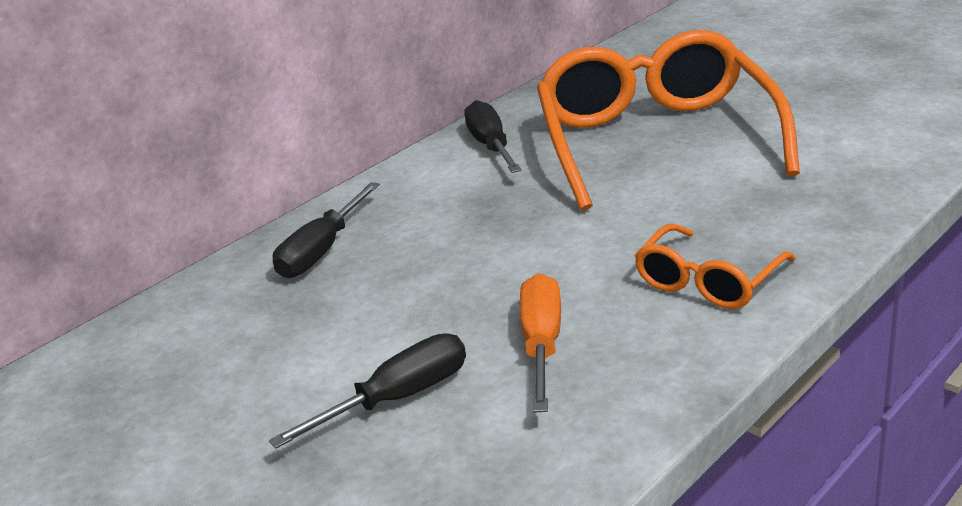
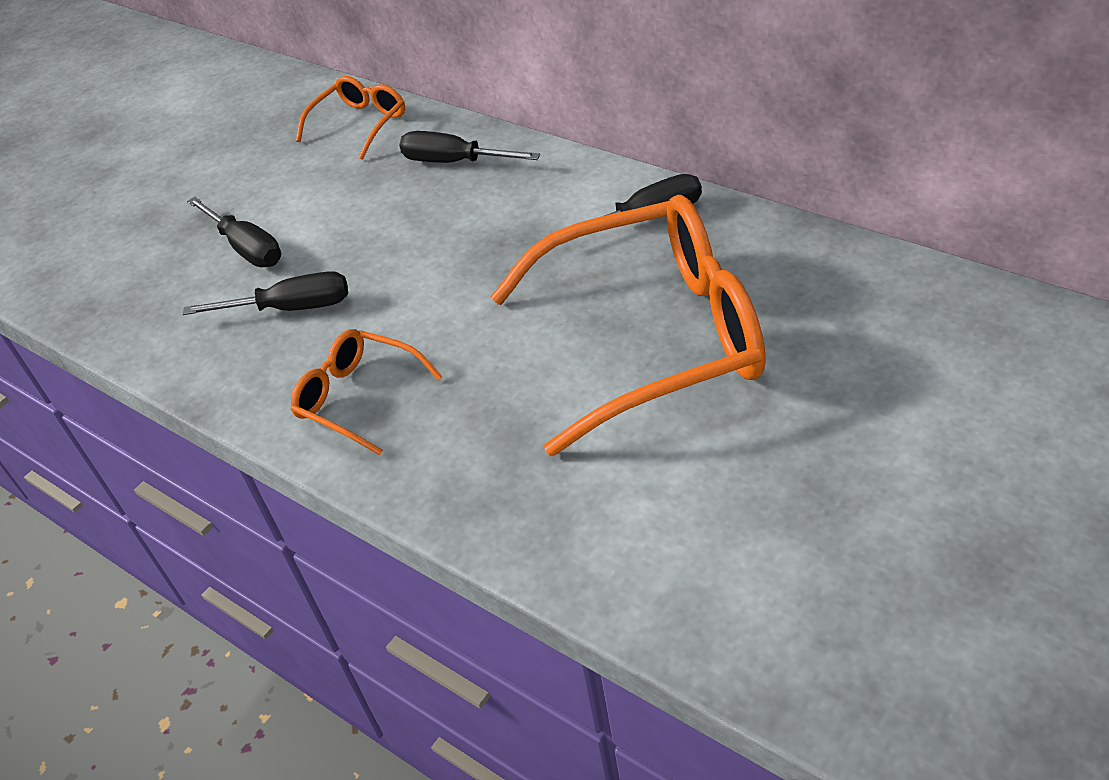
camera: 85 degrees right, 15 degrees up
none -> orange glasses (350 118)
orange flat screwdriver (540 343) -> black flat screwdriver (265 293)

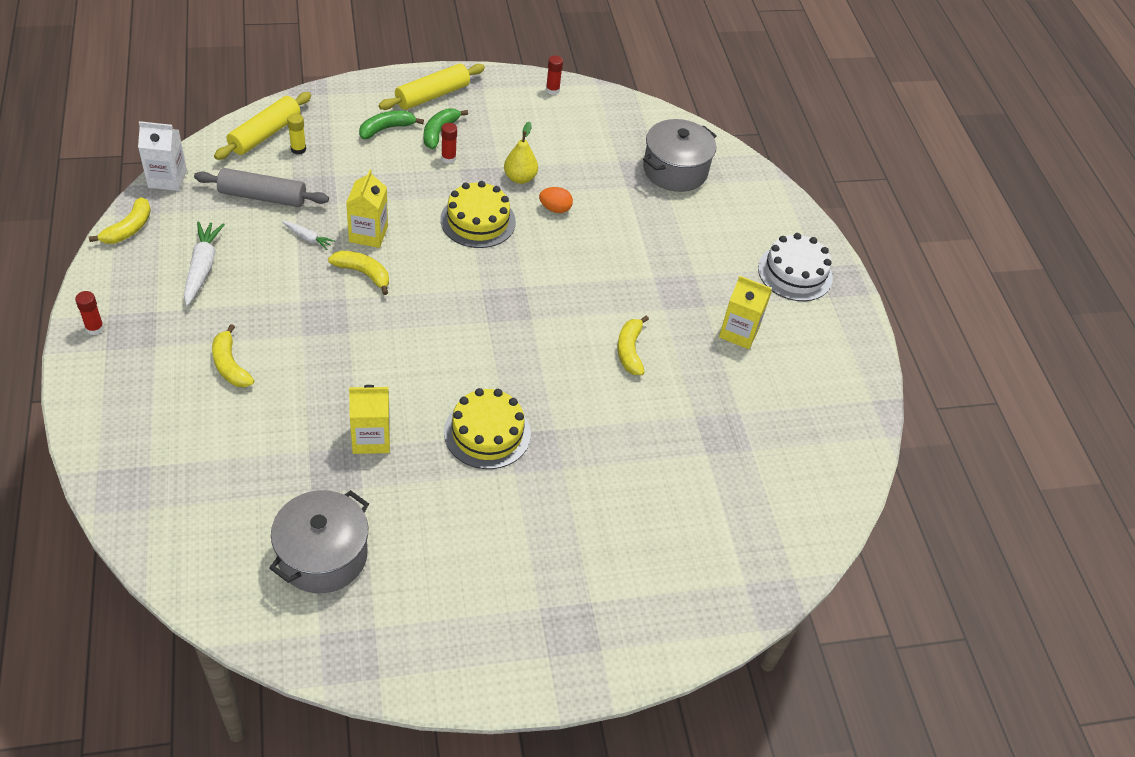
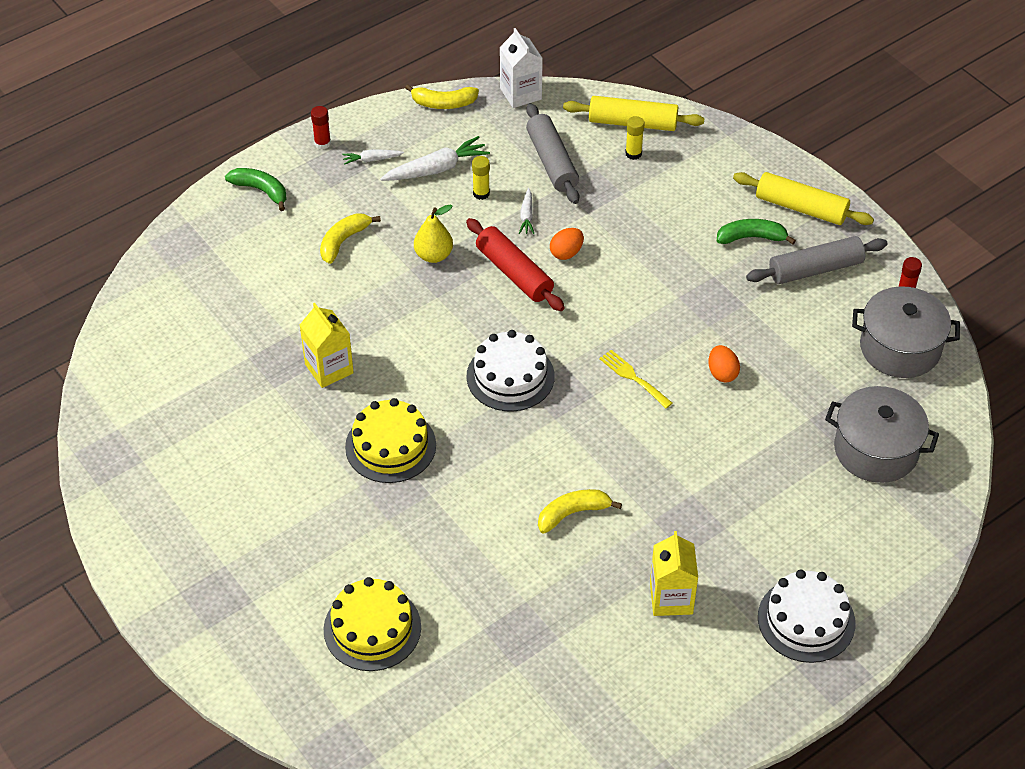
camera: 70 degrees right, 0 degrees up
scarlet glue (449 143) -> none
none -> snow-white toy carrot (373 157)
none -> snow-white cake (510 370)
none -> bright yellow glue (481 178)
none -> bright yellow table fork (635 379)
none -> ash-grey pastry roller (817 260)
ash-grey stockpot (319 541) -> ash-grey stockpot (906 332), relocated
leaf-green toy banana (391 125) -> leaf-green toy banana (256 189), relocated
bright yellow cake (478 214) -> bright yellow cake (372 624), relocated
bright yellow pear (521 153) -> bright yellow pear (433 234), relocated
bright yellow toy banana (358 273) -> scarlet pastry roller (515 264)
bright yellow juice carton (367 209) -> orange egg (567 244)

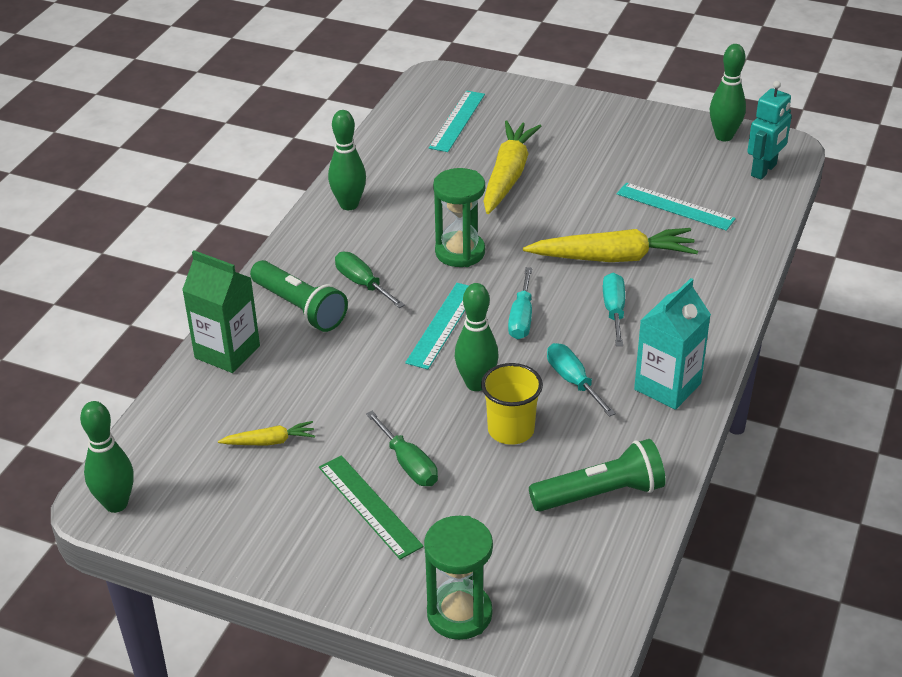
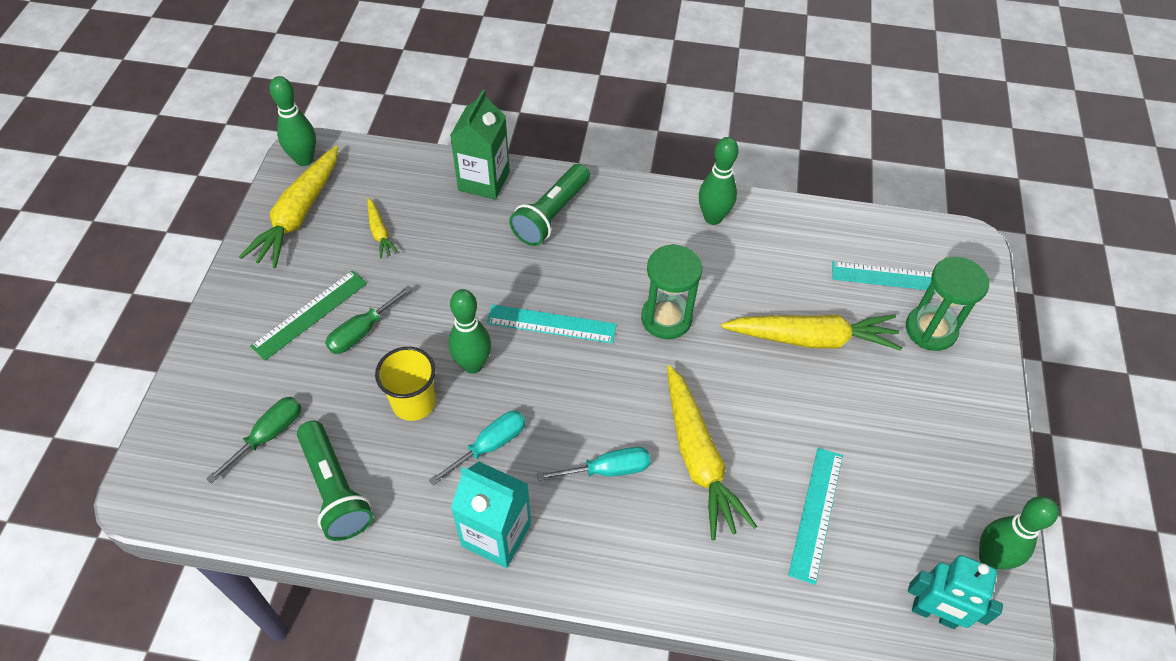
camera: 75 degrees right, 15 degrees up
aqua flat screwdriver (520 303) -> none
none -> bright yellow toy carrot (288 207)
leaf-green flat screwdriver (370 280) -> leaf-green flat screwdriver (253 440), relocated
leaf-green sand timer (458 578) -> leaf-green sand timer (948 304), relocated

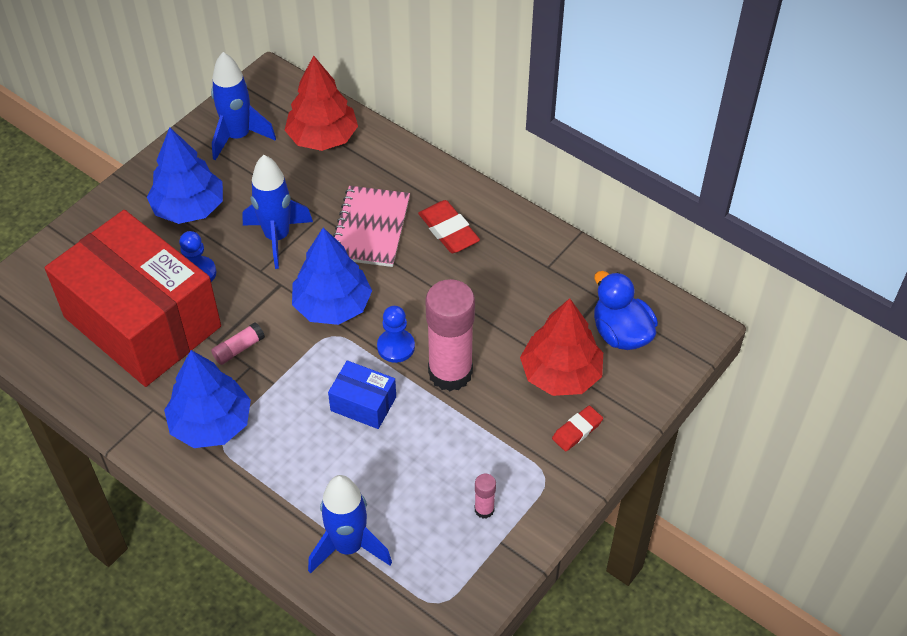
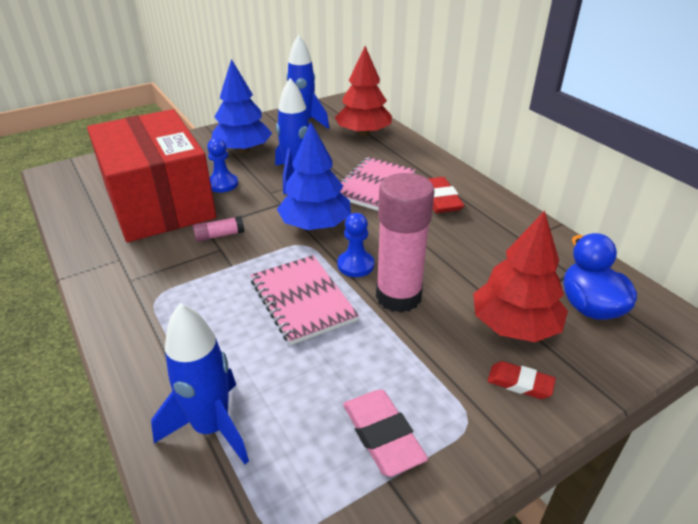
camera: 20 degrees right, 15 degrees down
blue tree (207 399) -> none
blue parcel (362 394) -> rosy exercise book (305 300)
rosy glue (485 496) -> rosy pencil eraser (385 433)
scarlet pencil eraser (577 428) -> scarlet pencil eraser (521 380), 45 degrees clockwise

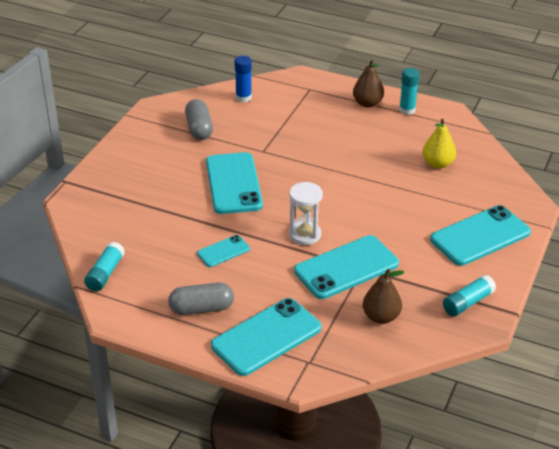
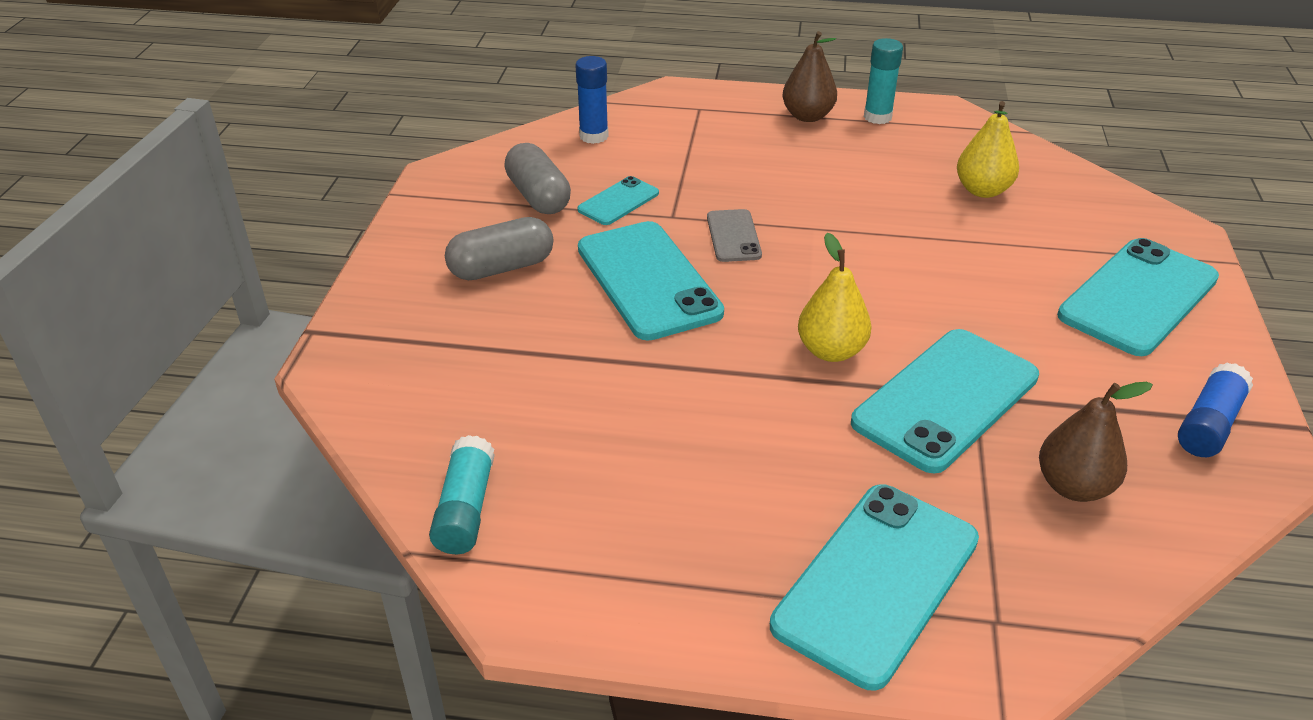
camera: 15 degrees left, 0 degrees up
none -> ash-grey smartphone (734 235)
ash-grey capsule (201 299) -> ash-grey capsule (499 248), relocated
aqua smartphone (223 251) -> aqua smartphone (618 200), relocated
snow-white sand timer (306 213) -> bright yellow pear (834 297)
aqua glue (469 296) -> blue glue (1215 409)

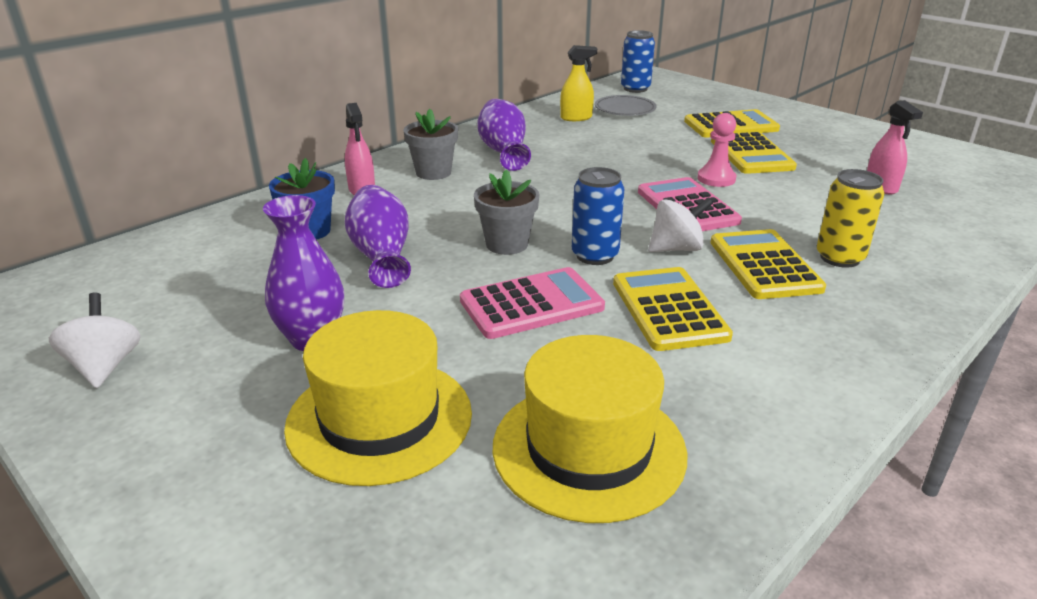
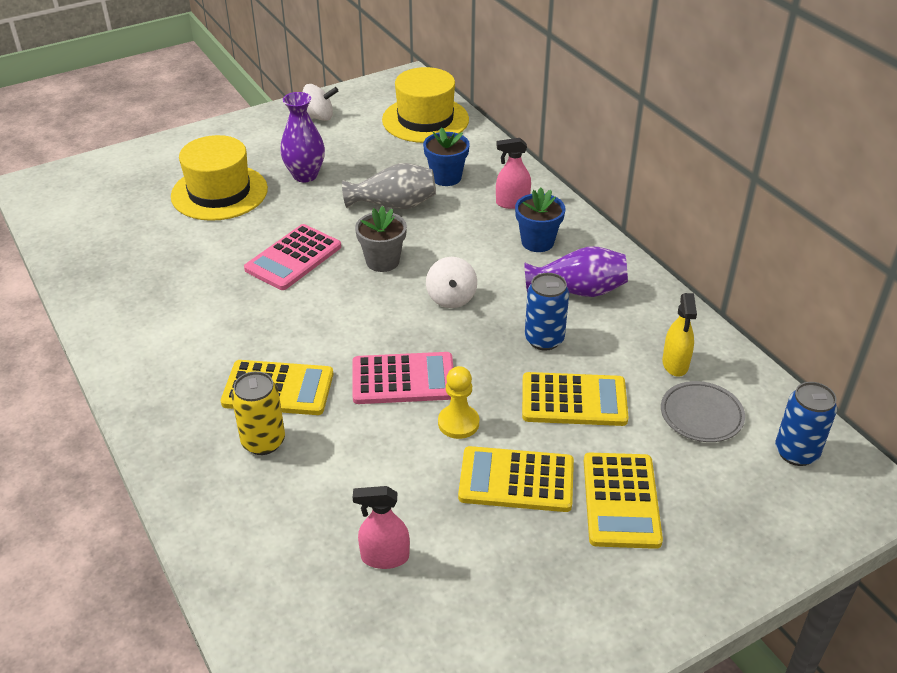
camera: 105 degrees right, 10 degrees up
bright yellow top hat (590 429) -> bright yellow top hat (425 105), relocated
blue can (598 216) -> blue can (547 312), relocated
bright yellow adding machine (673 309) -> bright yellow adding machine (575 399), relocated
snow-white spinning top (680 224) -> snow-white spinning top (451 282), relocated
purple vase (378 236) -> ash-grey vase (389 186)
ash-grey plant pot (430 144) -> blue plant pot (540 220)
rosy pawn (716 150) -> bright yellow pawn (458 402)
rosy adding machine (532 303) -> rosy adding machine (292 257), 45 degrees clockwise

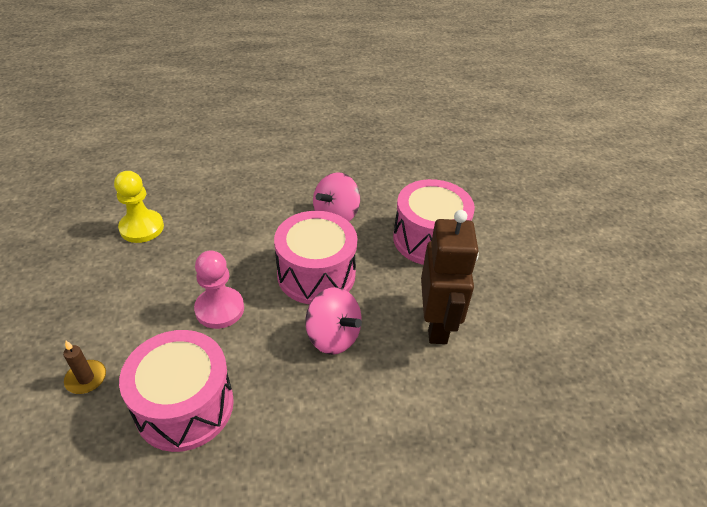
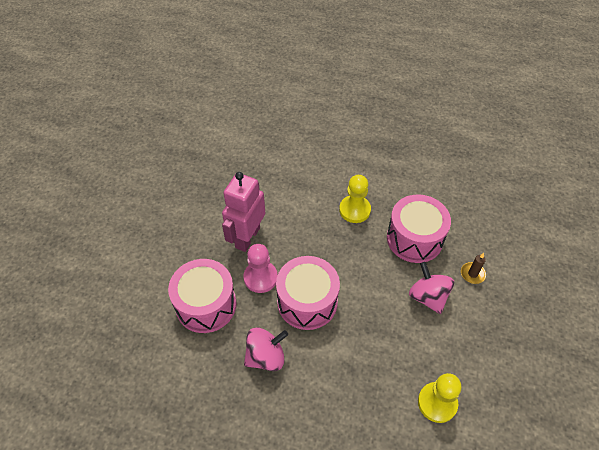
camera: 155 degrees left, 10 degrees up
none -> bright yellow pawn (355 199)
rosy pawn (219 289) -> rosy pawn (261 268), relocated
rosy spinning top (333 321) -> rosy spinning top (431 288), relocated
russet robot (450 277) -> rosy robot (243 212)

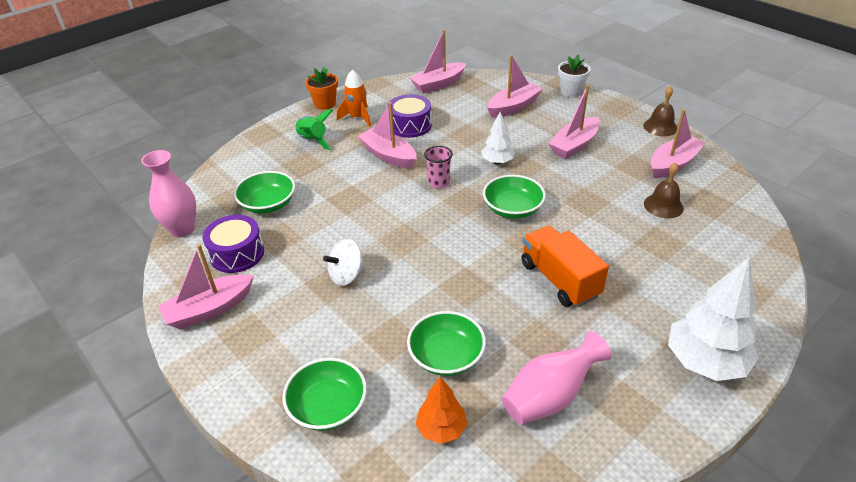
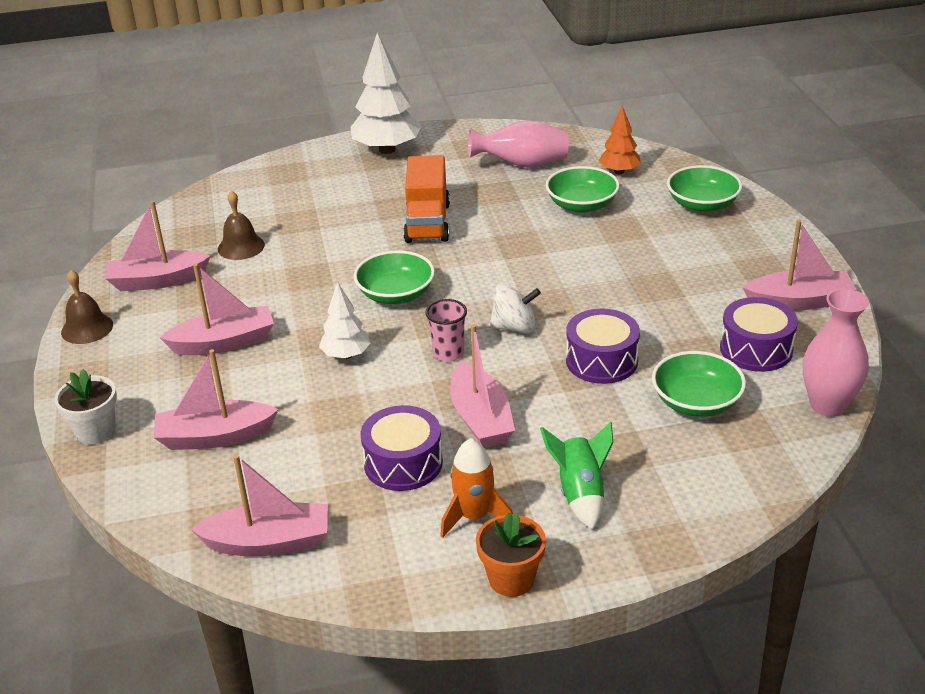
camera: 150 degrees left, 5 degrees down
none -> purple drum (603 346)
snow-white spinning top (344 262) -> snow-white spinning top (515 309), relocated

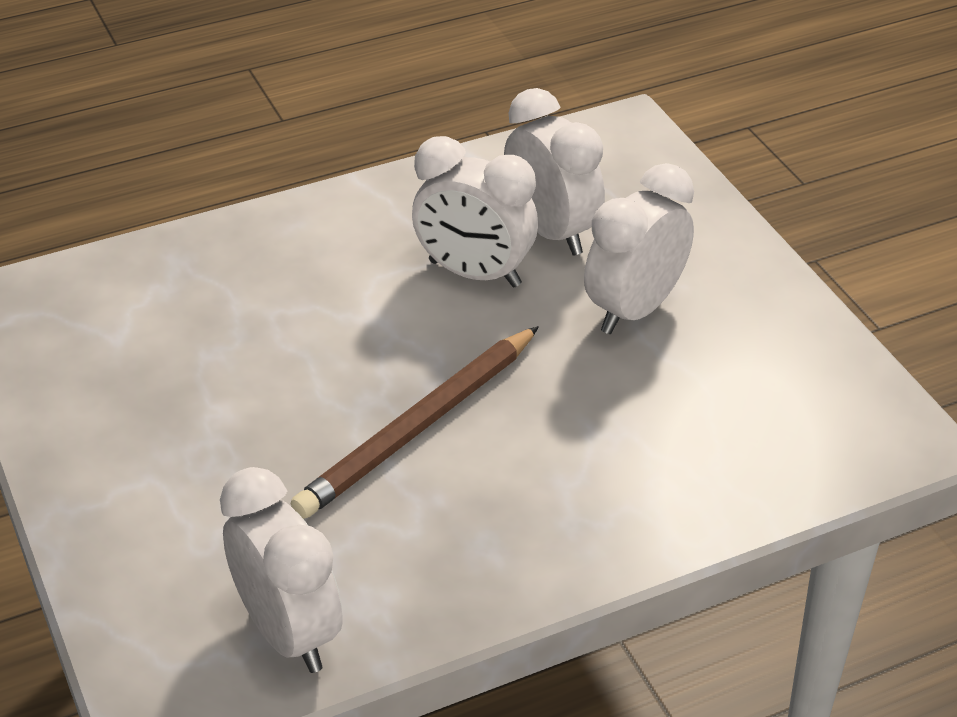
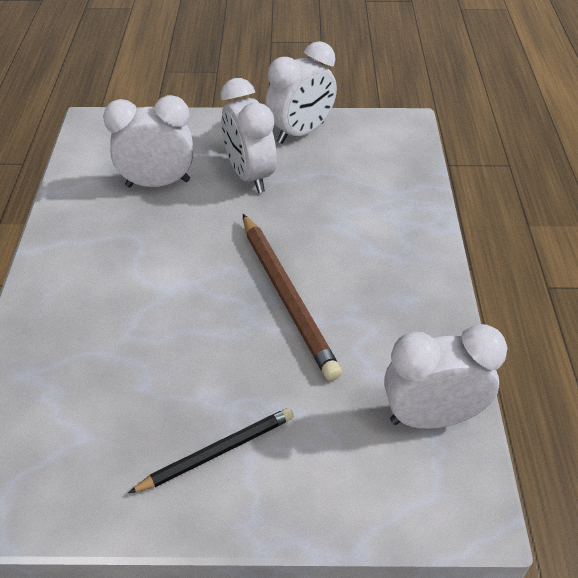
camera: 65 degrees left, 5 degrees up
none -> black pencil (211 450)
snow-white bedside clock (475 211) -> snow-white bedside clock (301 92), relocated

